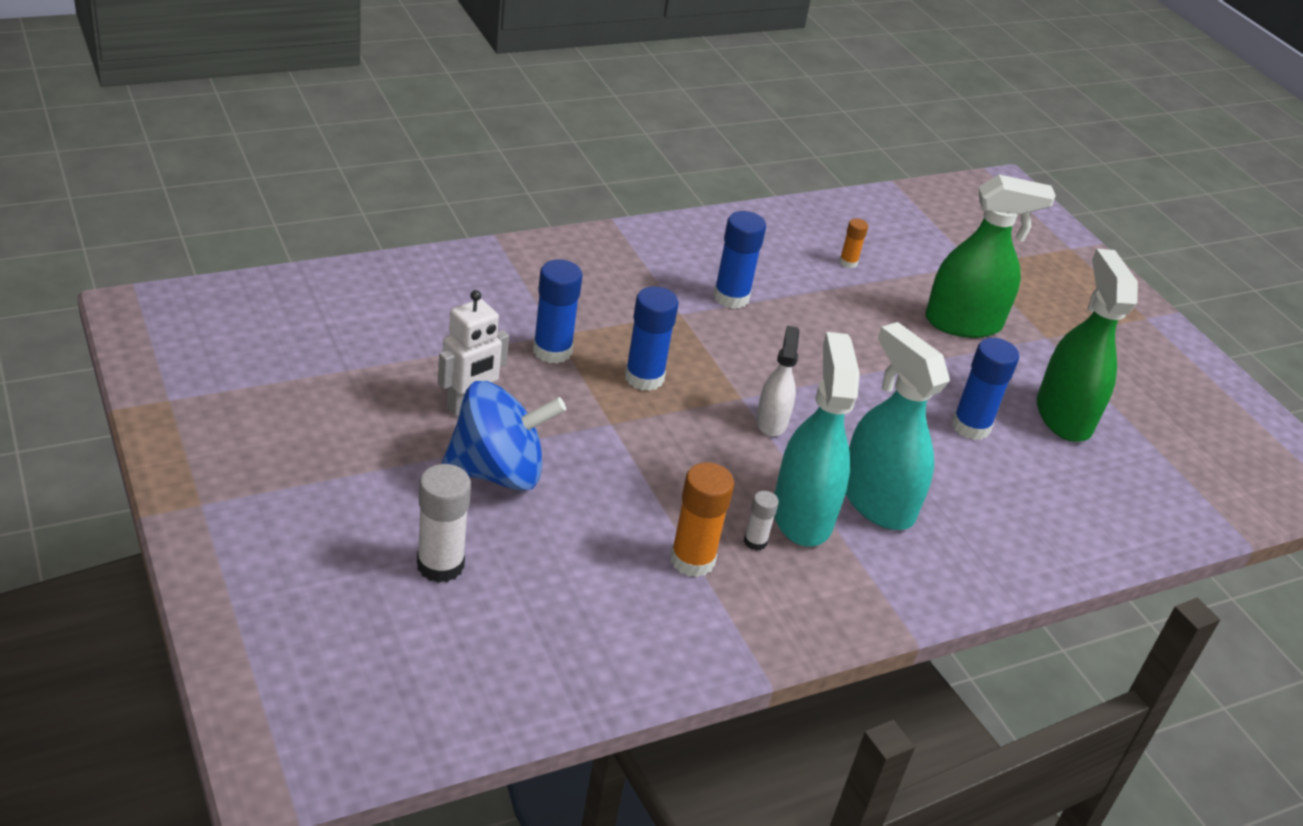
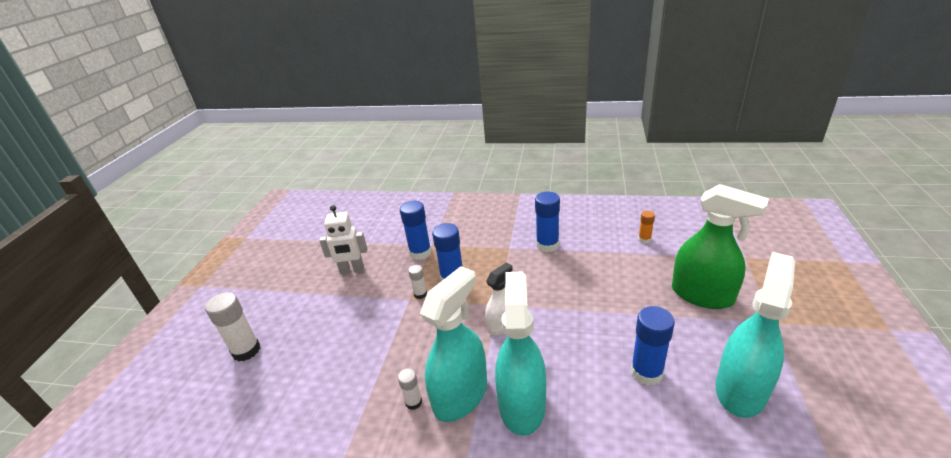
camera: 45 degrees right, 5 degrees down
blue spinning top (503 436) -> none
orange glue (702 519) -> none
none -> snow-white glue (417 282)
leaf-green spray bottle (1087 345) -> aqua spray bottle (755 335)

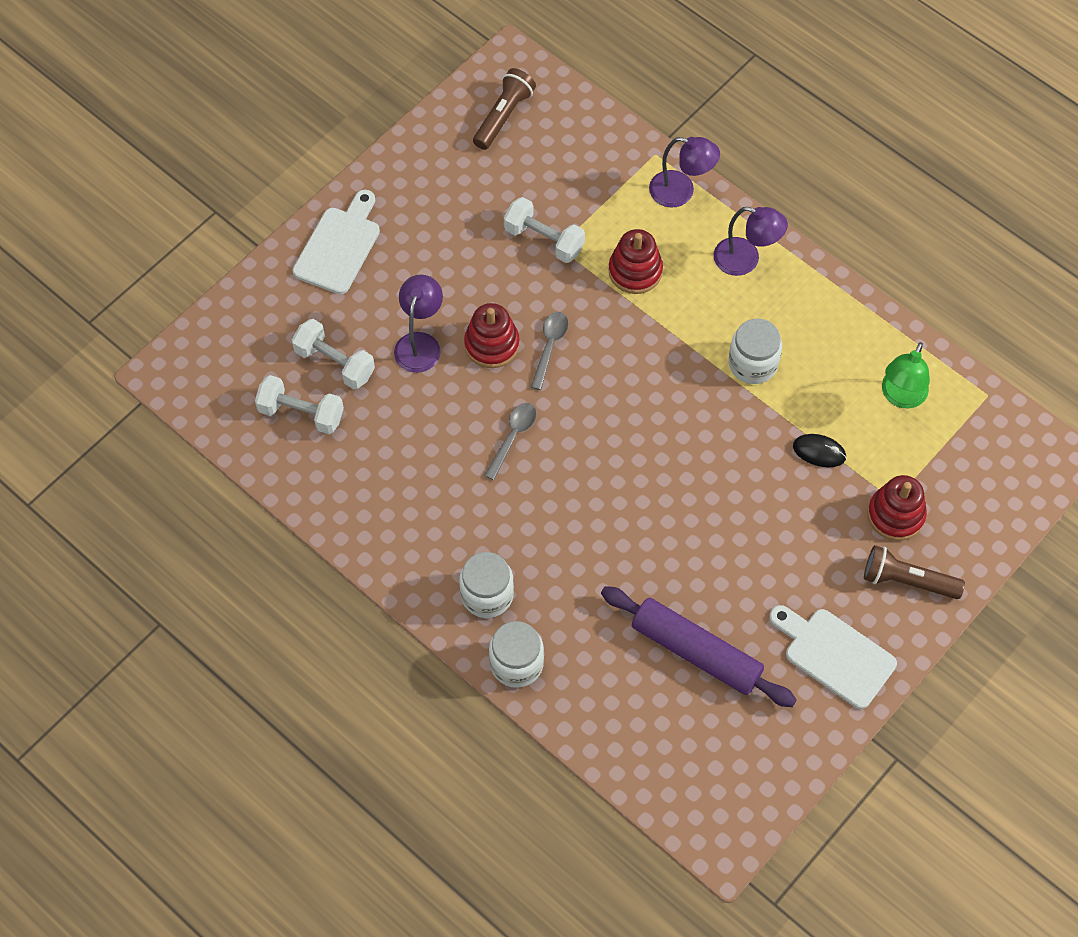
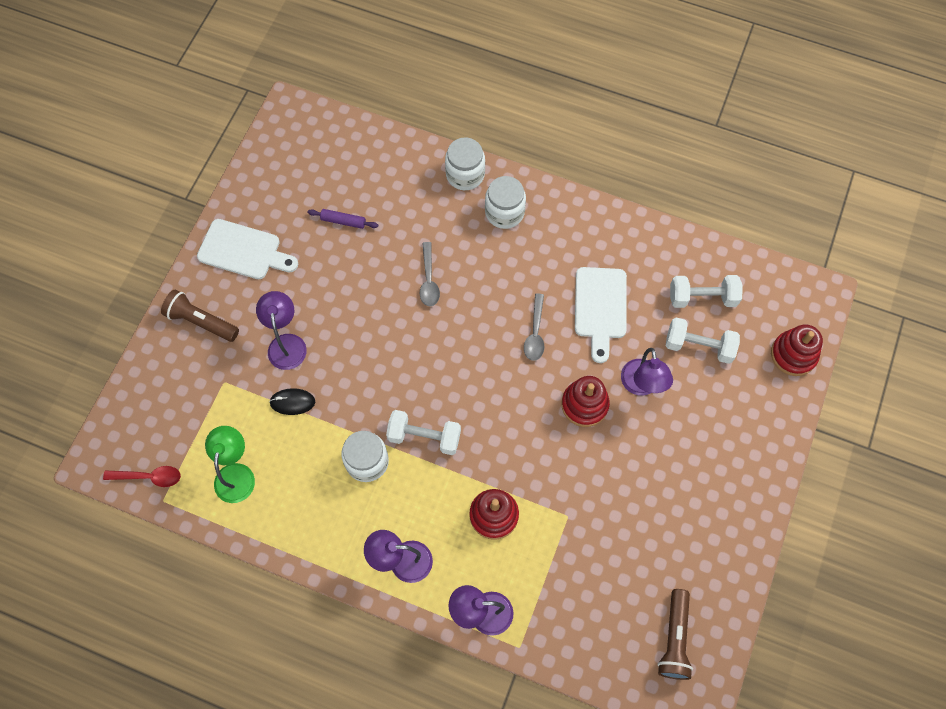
camera: 160 degrees right, 5 degrees up
none -> scarlet tablespoon (142 476)
none -> purple reading lamp (281 330)
snow-white chopping board (336 242) -> snow-white chopping board (601 315), relocated
snow-white free weight (544 230) -> snow-white free weight (423 432), relocated
ash-grey tablespoon (550 351) -> ash-grey tablespoon (430 274), relocated
scarlet ring stacker (897 508) -> scarlet ring stacker (797 350), relocated
russet flashlight (914 572) -> russet flashlight (200 316), 150 degrees counterclockwise
purple pastry roller (699 646) -> purple pastry roller (342 219), x0.44

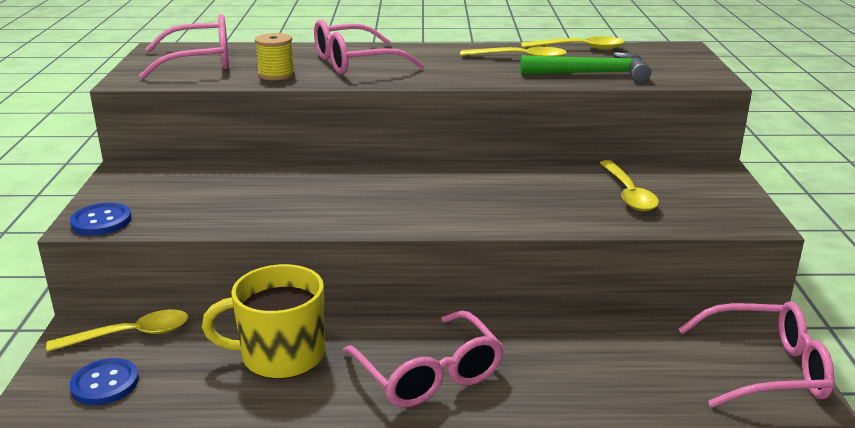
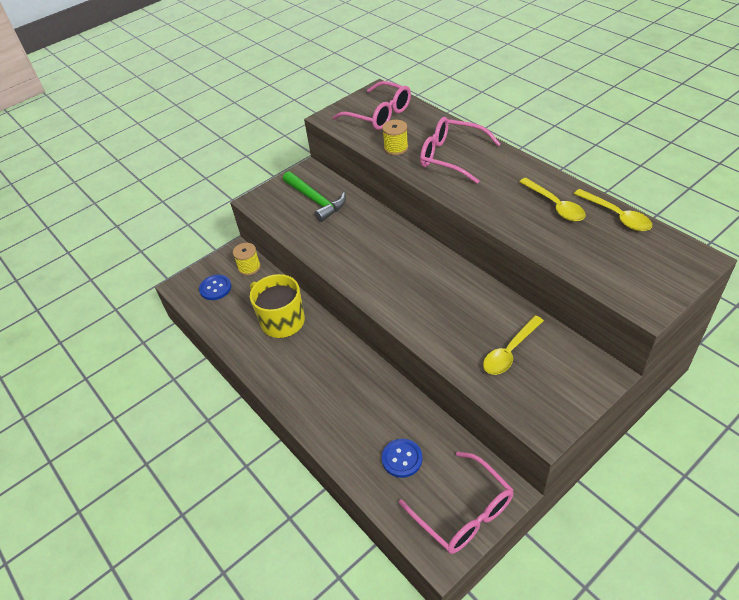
camera: 55 degrees right, 20 degrees up
rosy glasses (423 359) -> none
blue shirt button (101 219) -> blue shirt button (402 458), relocated
leaf-green claw hammer (585 67) -> leaf-green claw hammer (314 196), relocated
bright yellow tablespoon (117 331) -> bright yellow reel of thread (247 259)

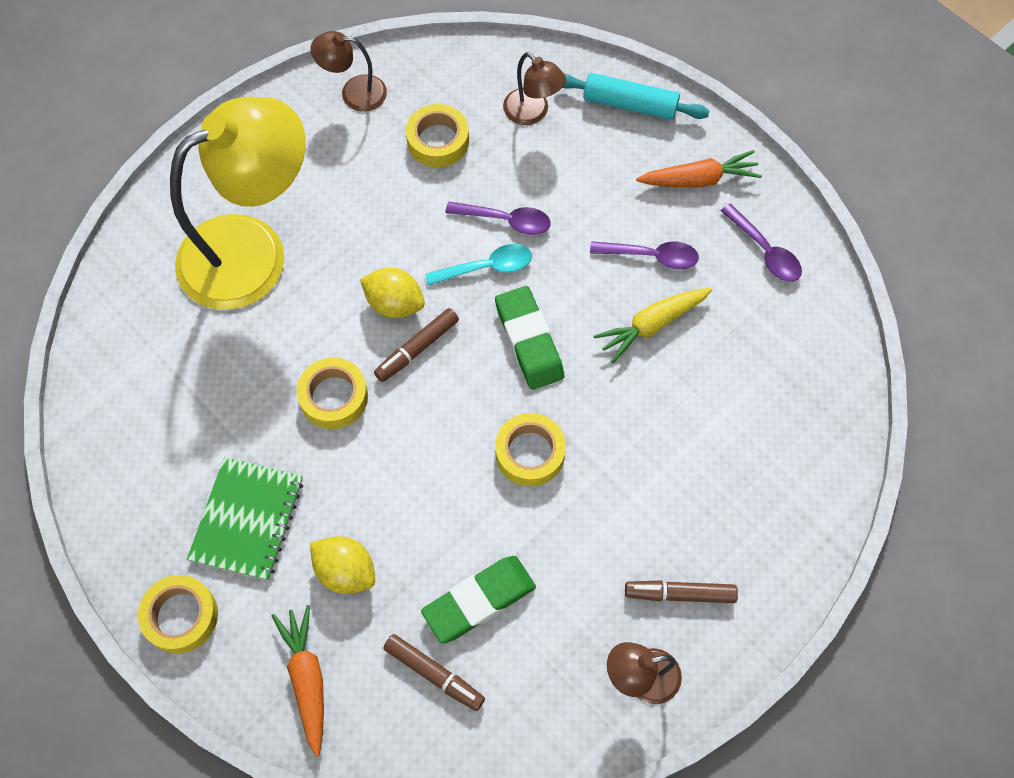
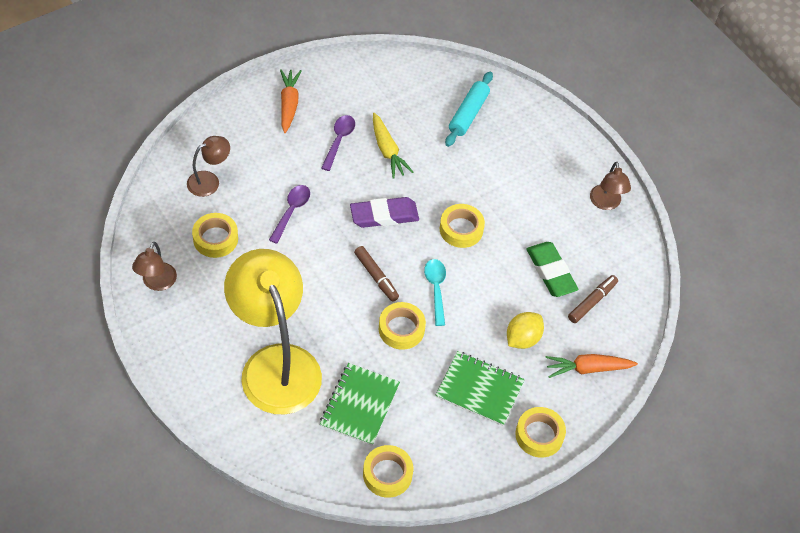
camera: 85 degrees left, 10 degrees down
bright yellow citrus fruit (392 293) -> none
russet felt pen (681 591) -> none
purple tablespoon (761 243) -> none
none -> leaf-green exercise book (360 404)
none -> bright yellow roll of tape (388 471)
aqua tablespoon (478 265) -> aqua tablespoon (435 292), relocated
aqua pastry roller (636 96) -> aqua pastry roller (469 109), relocated
leaf-green pencil eraser (529 338) -> purple pencil eraser (384 212)

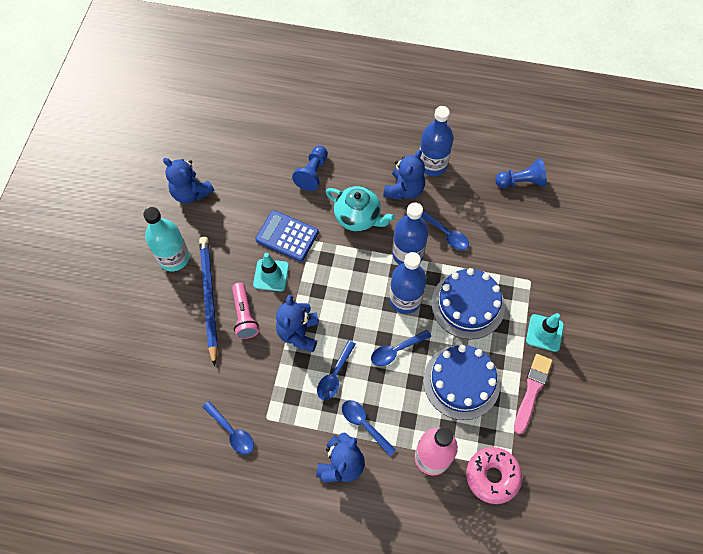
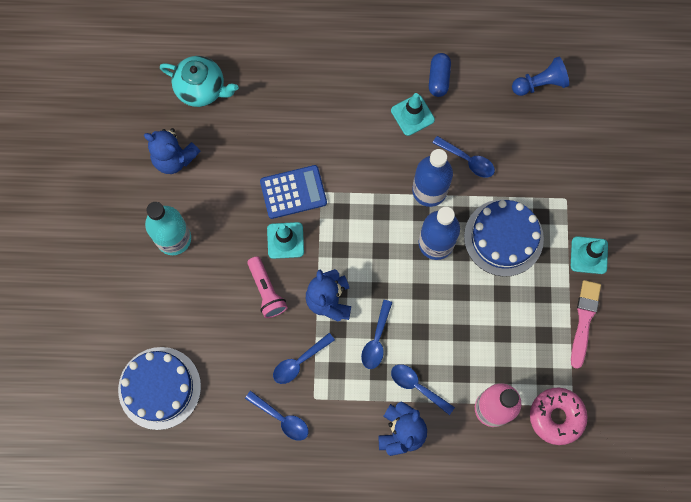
camera: 10 degrees left, 10 degrees up
blue pencil (208 301) -> none
blue pawn (310 168) -> none
aqua tea pot (360 208) -> aqua tea pot (199 81), relocated
blue tablespoon (401 348) -> blue tablespoon (304 358), relocated
blue cake (461 382) -> blue cake (159 388), relocated
blue teddy (404 174) -> aqua safety cone (413 114)
blue bottle (437 141) -> blue capsule (440 75)
blue adding machine (287 236) -> blue adding machine (293 192), 150 degrees clockwise

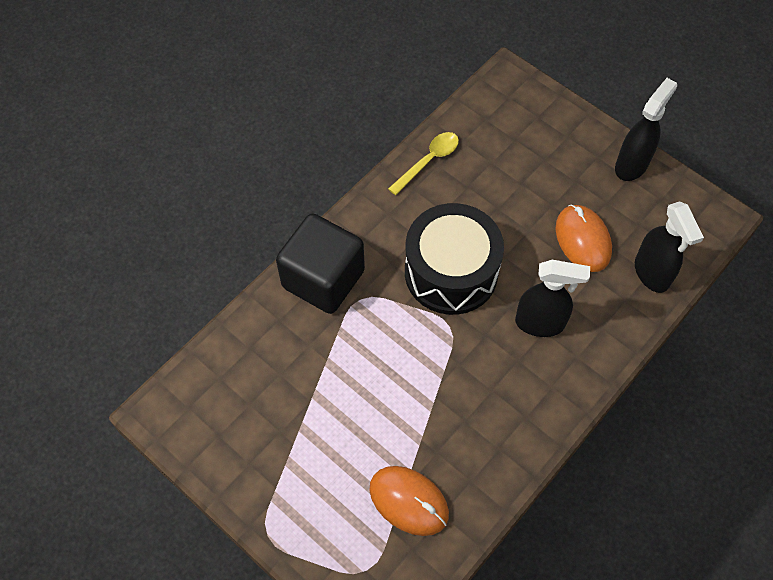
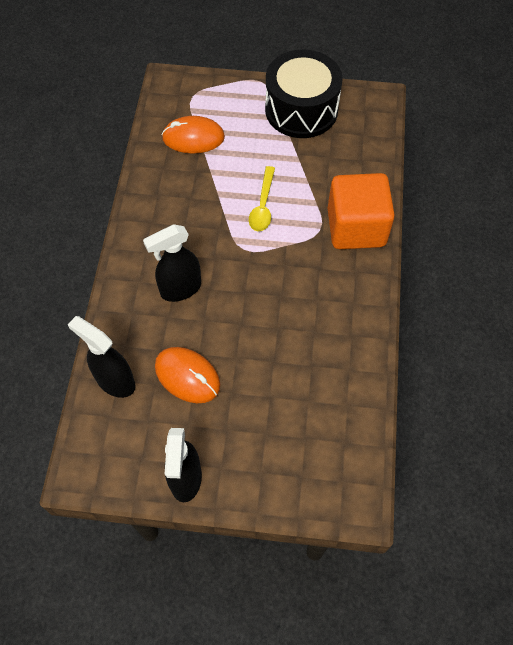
camera: 145 degrees right, 0 degrees up
bright yellow tablespoon (423 163) -> bright yellow tablespoon (262 198), relocated
black drum (454 259) -> black drum (304 93), relocated
black cube (320 264) -> orange cube (361 211)

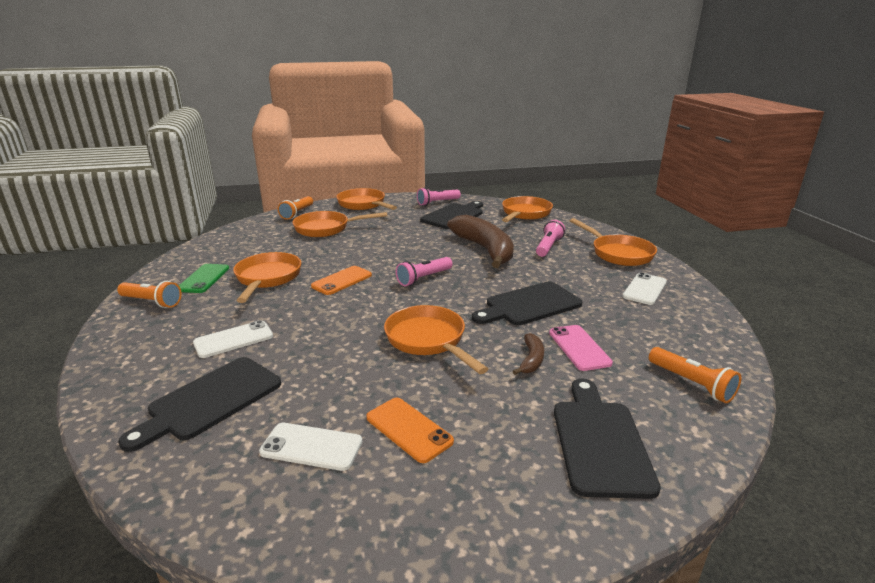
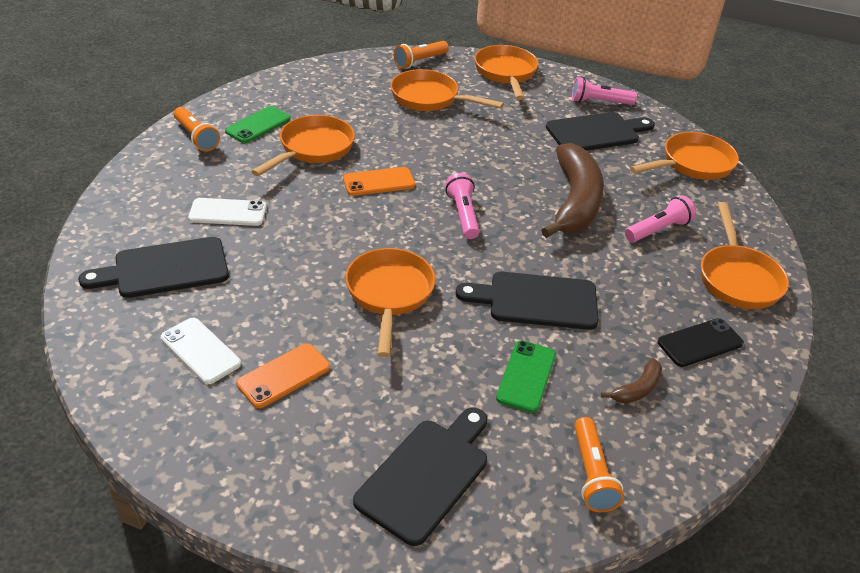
camera: 30 degrees right, 15 degrees up
russet toy banana (528 354) -> russet toy banana (631 380), relocated
rosy smartphone (581 348) -> leaf-green smartphone (526 377)
snow-white smartphone (645 288) -> black smartphone (701 342)
orange smartphone (410 430) -> orange smartphone (283 375), 60 degrees clockwise
rosy flashlight (424 271) -> rosy flashlight (462 206), 90 degrees clockwise

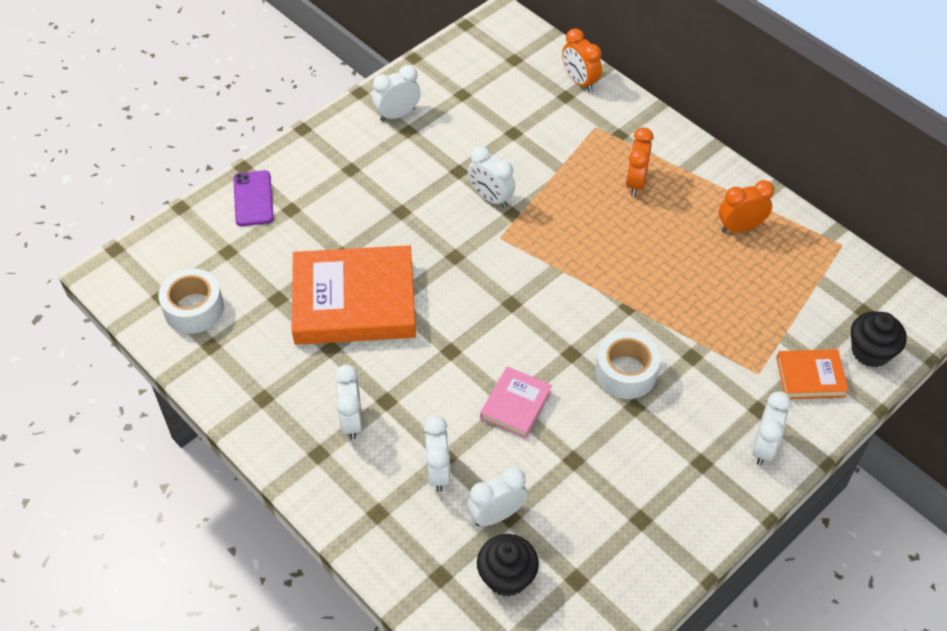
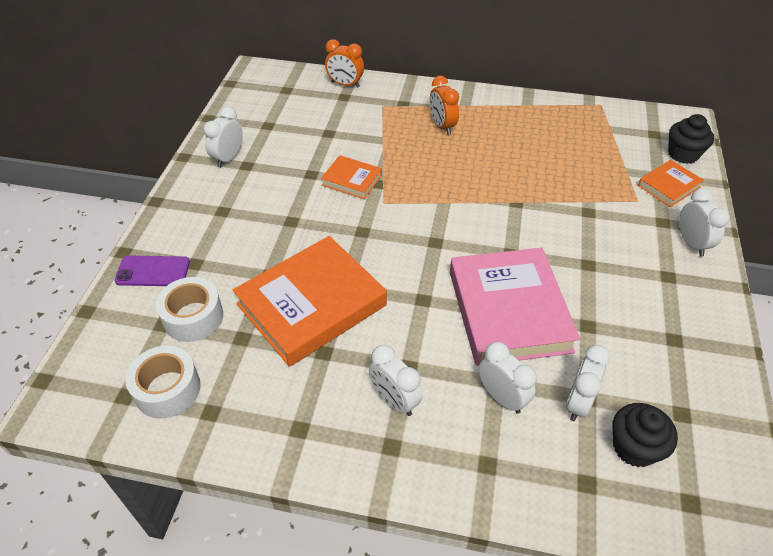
camera: 35 degrees left, 5 degrees down
orange bedside clock (746 206) -> none
snow-white roll of tape (627 365) -> snow-white roll of tape (189 309), relocated
snow-white bedside clock (491 177) -> orange hardback (351 177)
purple smartphone (253 198) -> purple smartphone (152 271), 45 degrees counterclockwise
rosy hardback (516 402) -> rosy hardback (515 307), x2.05

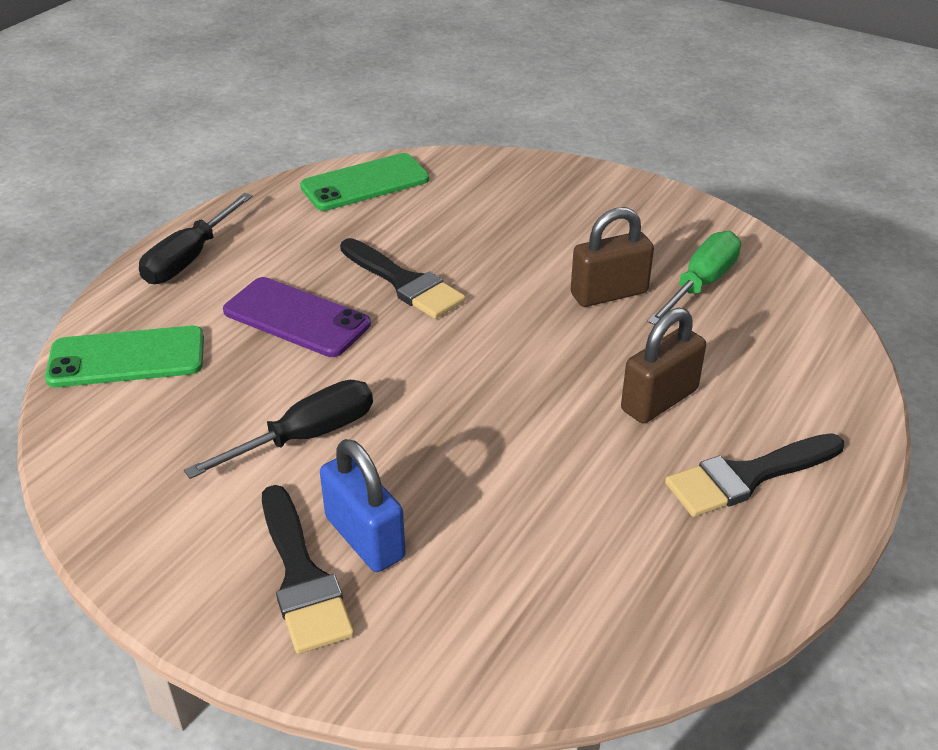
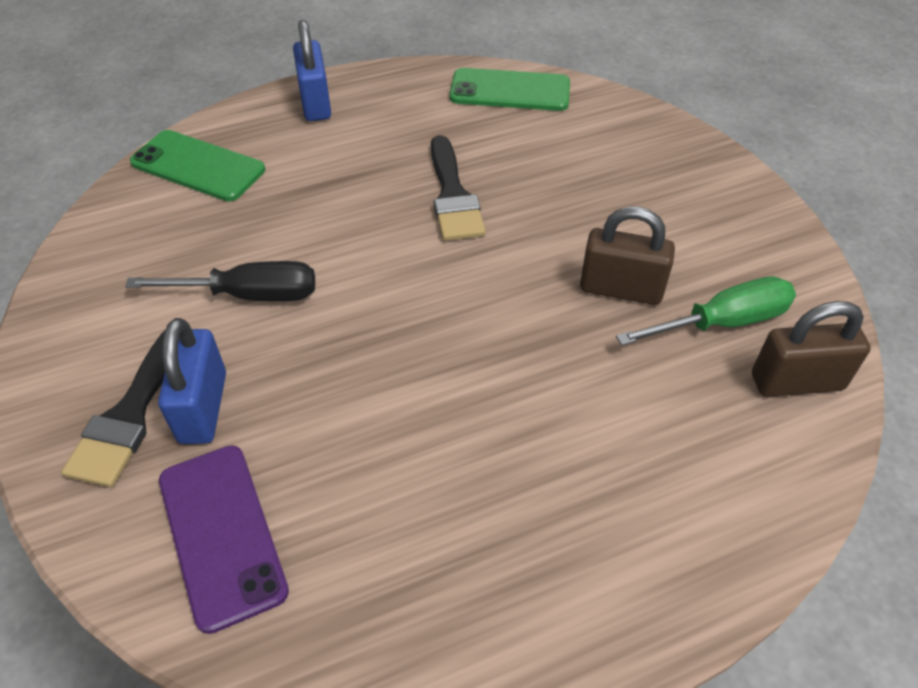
camera: 35 degrees right, 10 degrees up
black paintbrush (754 475) -> none
purple smartphone (297 317) -> purple smartphone (224 539), relocated
russet padlock (663 365) -> russet padlock (811 349), relocated
black flat screwdriver (196 238) -> blue padlock (312 70)

